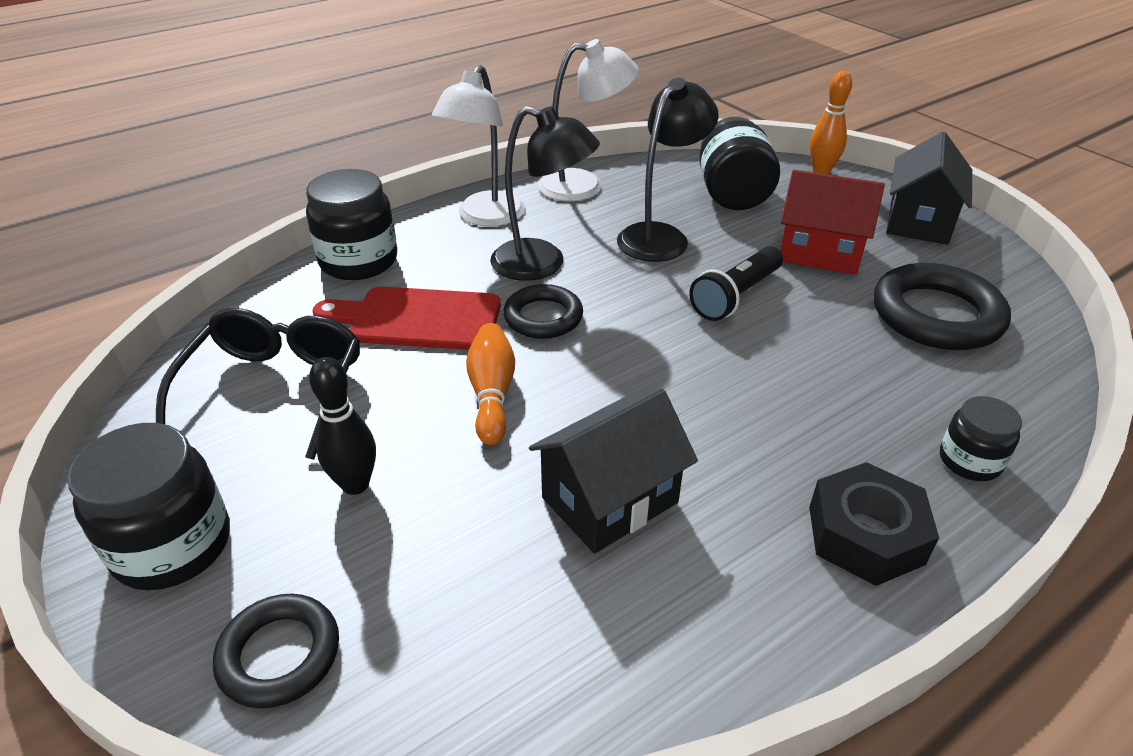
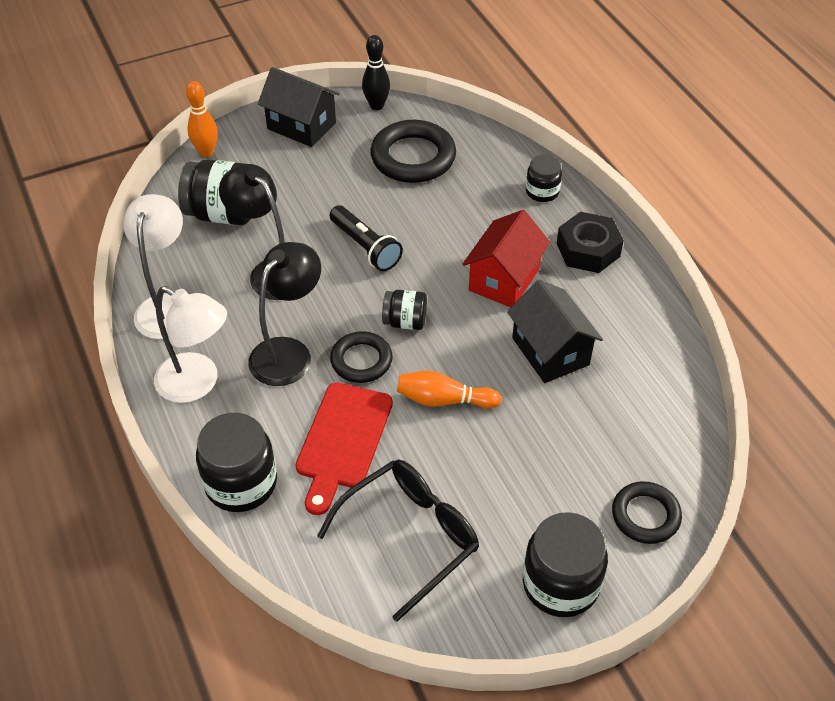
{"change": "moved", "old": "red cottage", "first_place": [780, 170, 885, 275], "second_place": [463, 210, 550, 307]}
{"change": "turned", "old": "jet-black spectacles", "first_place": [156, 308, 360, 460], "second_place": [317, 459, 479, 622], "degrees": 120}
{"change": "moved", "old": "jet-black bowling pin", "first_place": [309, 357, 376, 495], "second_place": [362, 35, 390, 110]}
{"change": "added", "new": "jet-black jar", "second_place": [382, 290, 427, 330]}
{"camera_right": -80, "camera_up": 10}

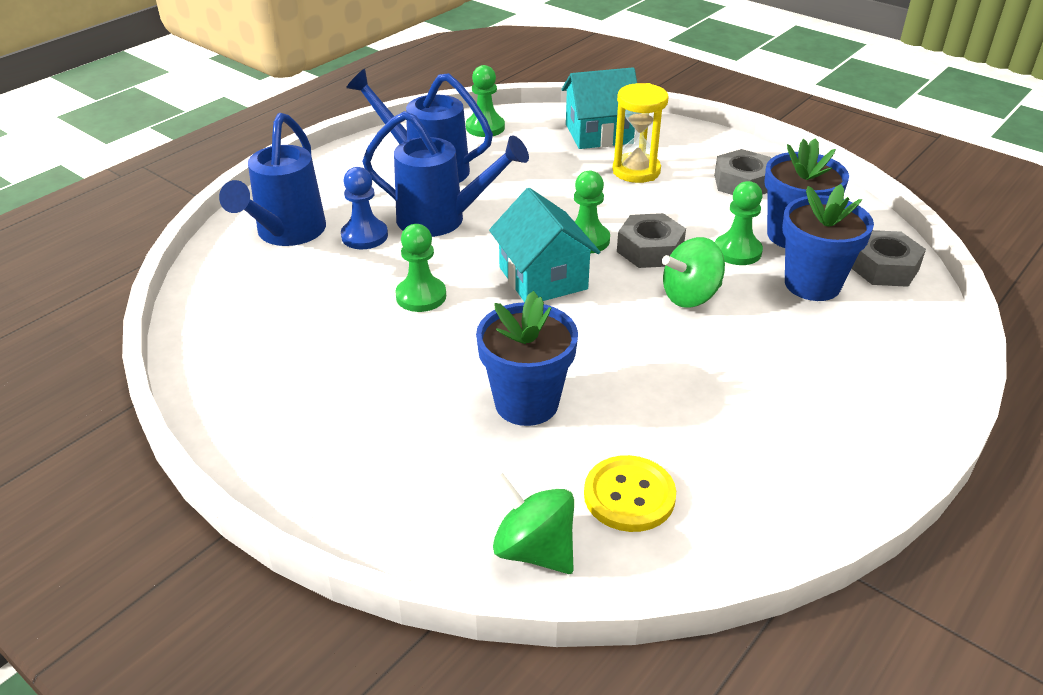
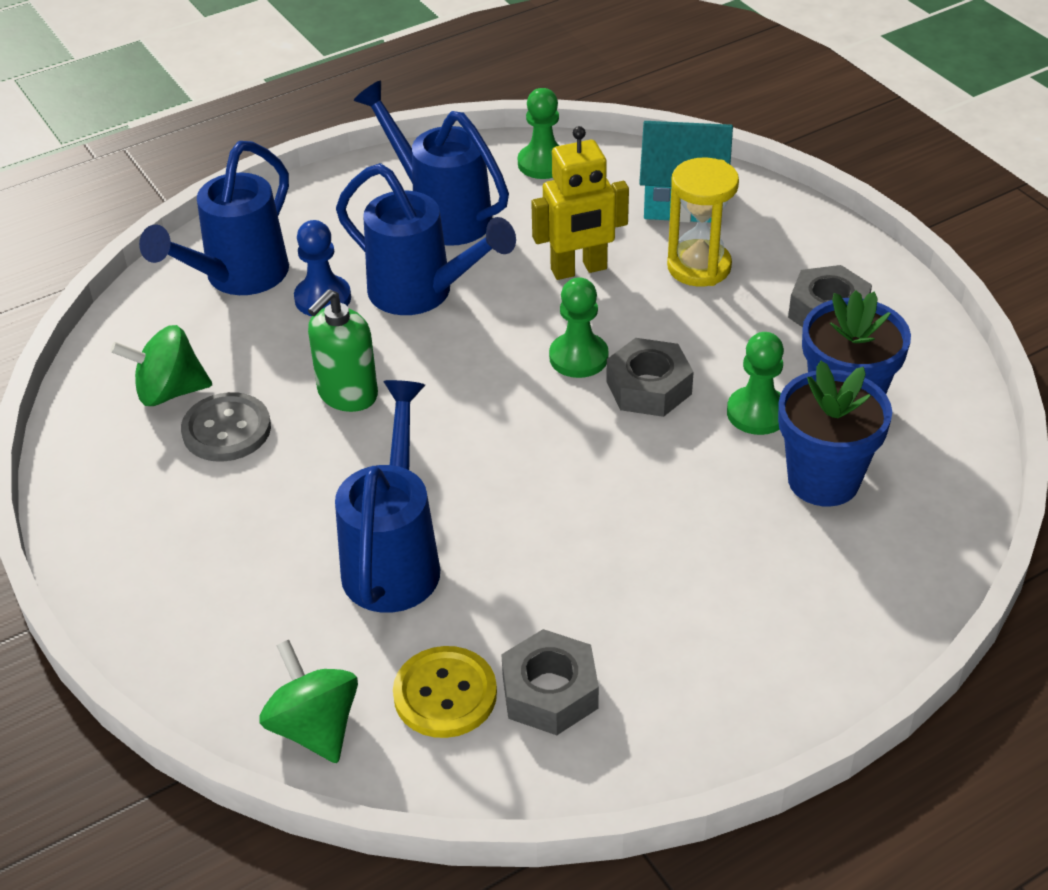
{"change": "removed", "old": "teal cottage", "first_place": [489, 188, 600, 302]}
{"change": "replaced", "old": "green chess pawn", "new": "green soap pump", "first_place": [395, 224, 446, 312], "second_place": [308, 289, 378, 412]}
{"change": "moved", "old": "ash-grey nut", "first_place": [852, 230, 926, 287], "second_place": [501, 629, 599, 735]}
{"change": "moved", "old": "green toy top", "first_place": [662, 237, 725, 308], "second_place": [110, 325, 212, 406]}
{"change": "replaced", "old": "royal blue plant pot", "new": "royal blue sprinkling can", "first_place": [476, 291, 578, 426], "second_place": [335, 380, 440, 613]}
{"change": "added", "new": "yellow robot figure", "second_place": [531, 126, 629, 280]}
{"change": "added", "new": "ash-grey sewing button", "second_place": [181, 392, 271, 462]}
{"camera_right": 20, "camera_up": 5}

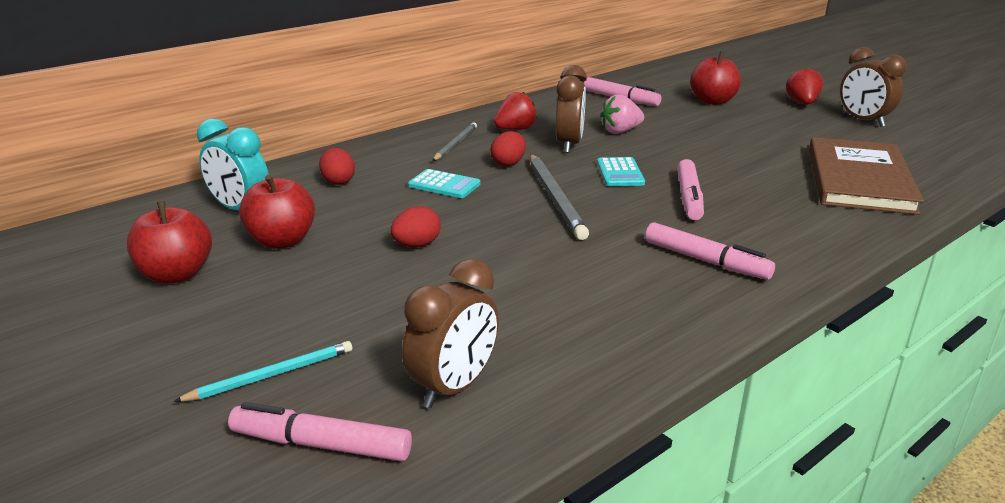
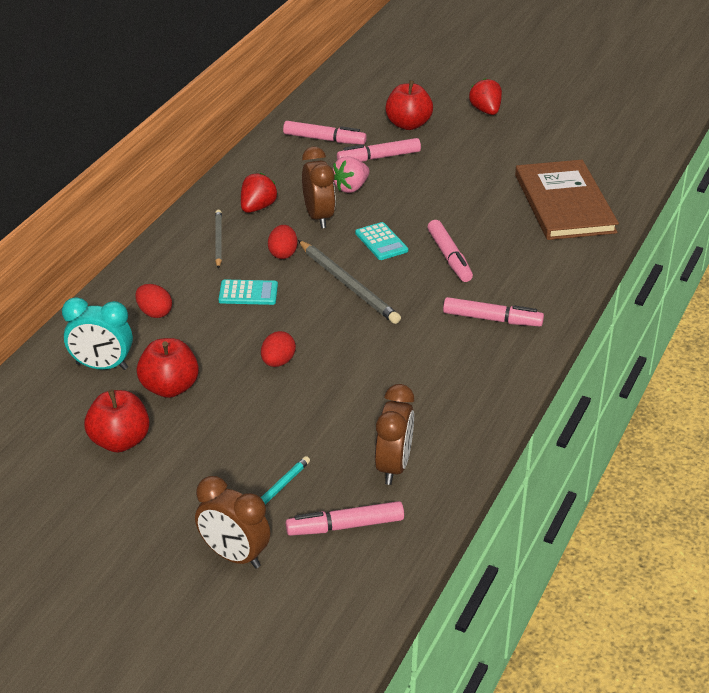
{"change": "moved", "old": "dark brown bedside clock", "first_place": [840, 47, 907, 127], "second_place": [195, 476, 270, 569]}
{"change": "added", "new": "rose-pink felt pen", "second_place": [337, 138, 421, 162]}
{"camera_right": -25, "camera_up": 10}

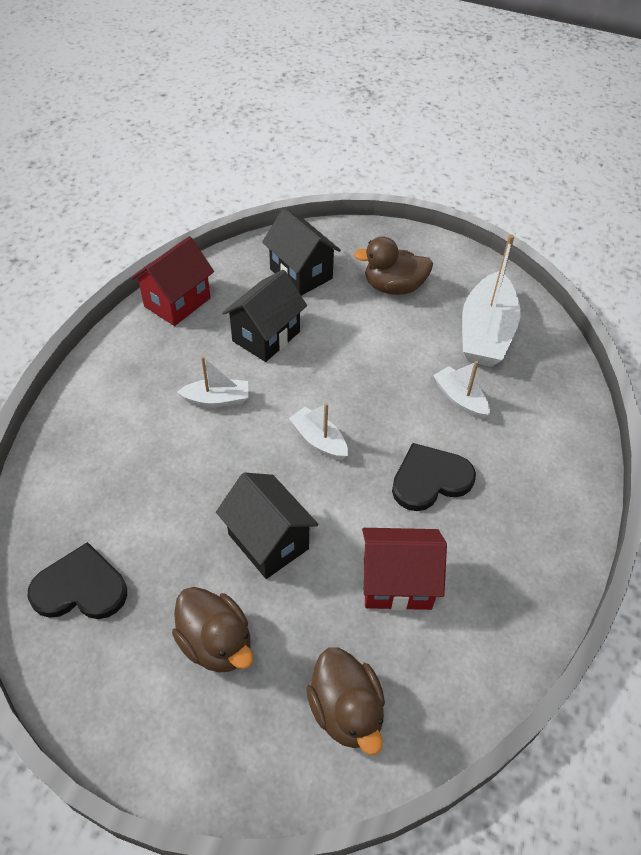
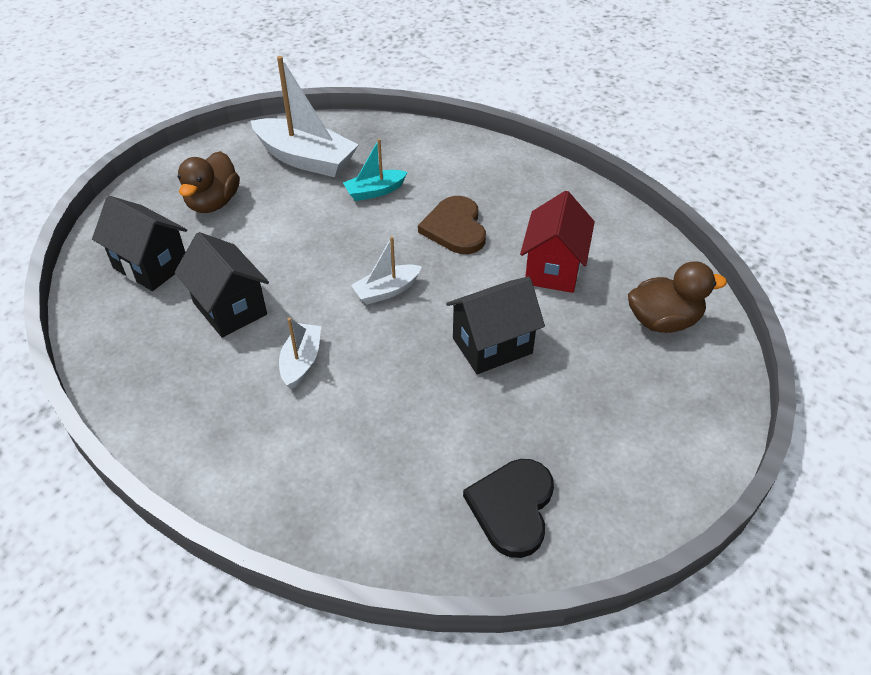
{"change": "turned", "old": "jet-black cottage", "first_place": [262, 208, 341, 296], "second_place": [92, 196, 187, 291], "degrees": 60}
{"change": "removed", "old": "red cottage", "first_place": [131, 236, 214, 326]}
{"change": "recoloured", "old": "pure white toy boat", "new": "teal toy boat", "first_place": [433, 361, 490, 419], "second_place": [343, 139, 407, 201]}
{"change": "recoloured", "old": "jet-black heart shape", "new": "dark brown heart shape", "first_place": [392, 443, 476, 511], "second_place": [418, 196, 486, 254]}
{"change": "removed", "old": "dark brown duck", "first_place": [172, 587, 253, 673]}
{"camera_right": -75, "camera_up": -5}

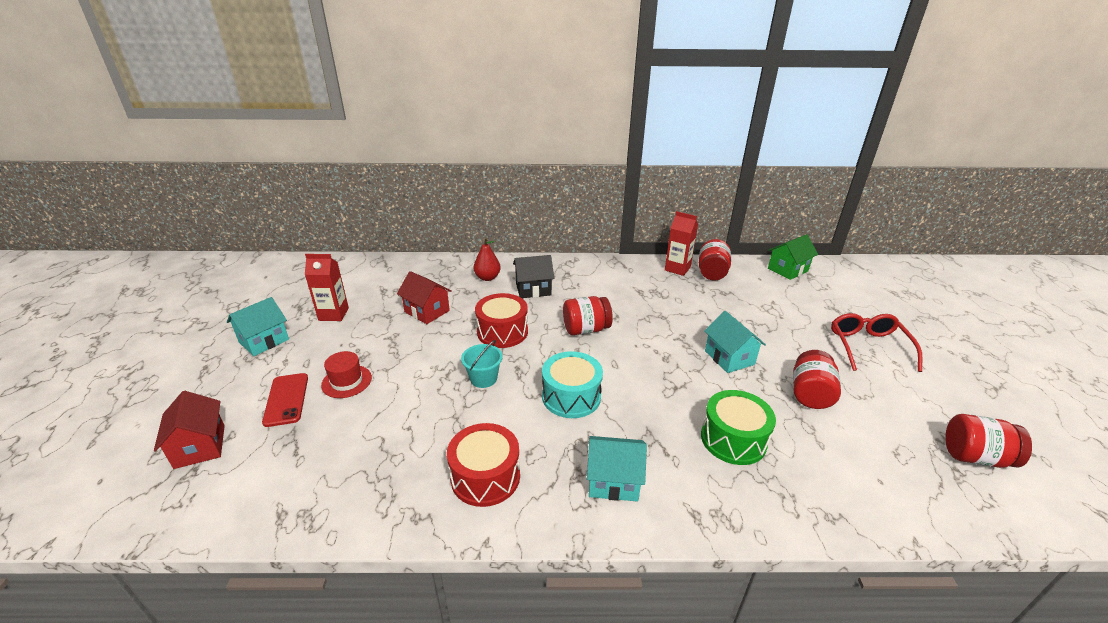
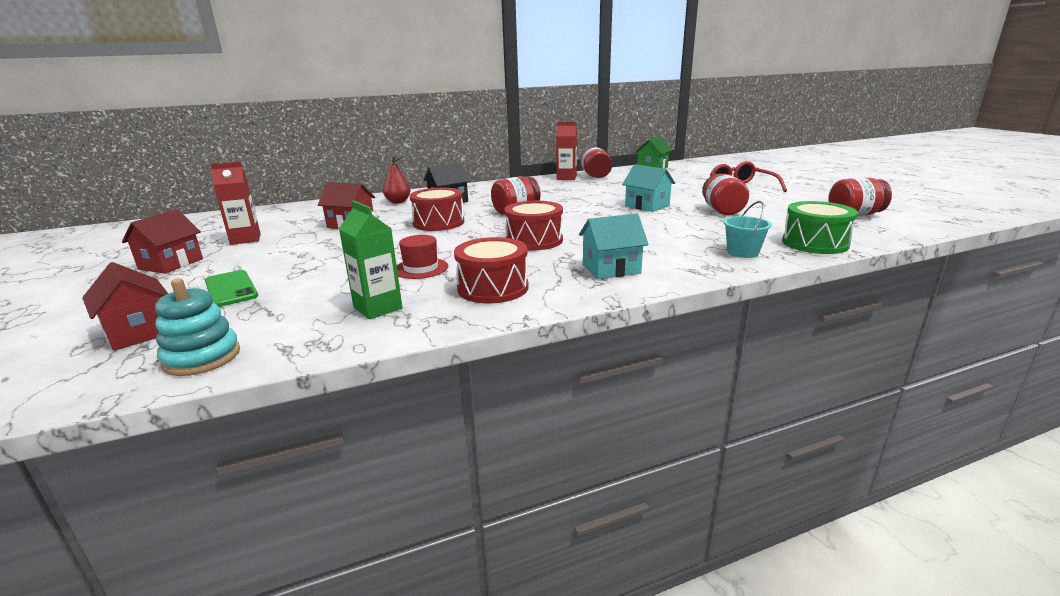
{"change": "recoloured", "old": "teal cottage", "new": "red cottage", "first_place": [227, 297, 289, 356], "second_place": [122, 209, 203, 274]}
{"change": "moved", "old": "teal sand bucket", "first_place": [461, 340, 503, 388], "second_place": [723, 201, 772, 258]}
{"change": "moved", "old": "red tall hat", "first_place": [321, 351, 372, 398], "second_place": [397, 235, 448, 279]}
{"change": "recoloured", "old": "teal snare drum", "new": "red snare drum", "first_place": [542, 351, 603, 418], "second_place": [504, 201, 563, 250]}
{"change": "recoloured", "old": "red phone", "new": "green phone", "first_place": [262, 373, 308, 427], "second_place": [205, 270, 258, 307]}
{"change": "moved", "old": "green snare drum", "first_place": [701, 390, 776, 465], "second_place": [782, 201, 858, 254]}
{"change": "added", "new": "green carton", "second_place": [339, 201, 403, 319]}
{"change": "added", "new": "teal stacking rings", "second_place": [155, 278, 240, 376]}
{"camera_right": -20, "camera_up": -10}

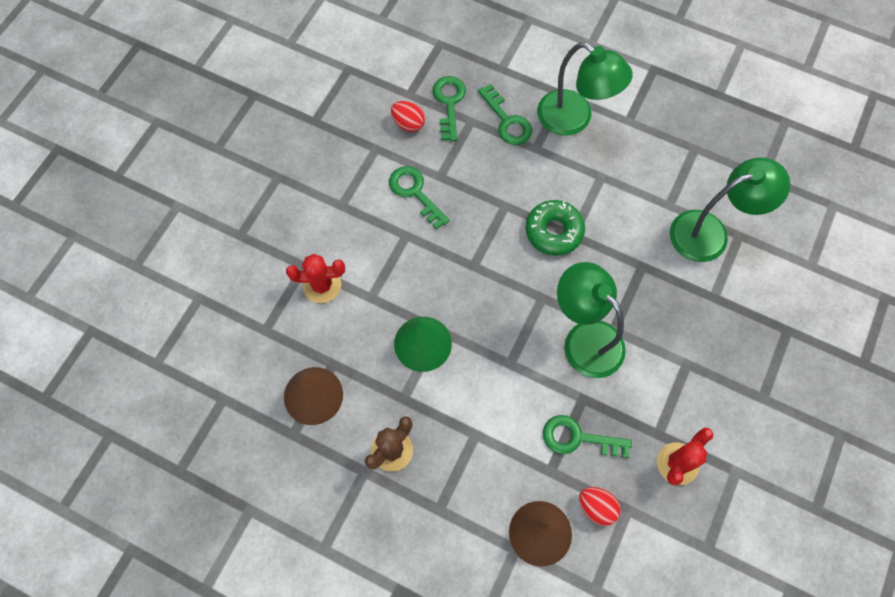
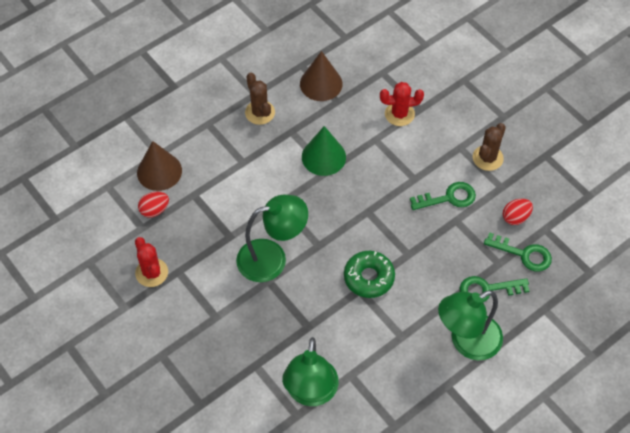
{"change": "turned", "old": "red saguaro cactus", "first_place": [286, 254, 345, 303], "second_place": [380, 82, 424, 126], "degrees": 60}
{"change": "removed", "old": "green key", "first_place": [543, 415, 632, 458]}
{"change": "added", "new": "dark brown saguaro cactus", "second_place": [473, 123, 506, 171]}
{"camera_right": 115, "camera_up": -10}

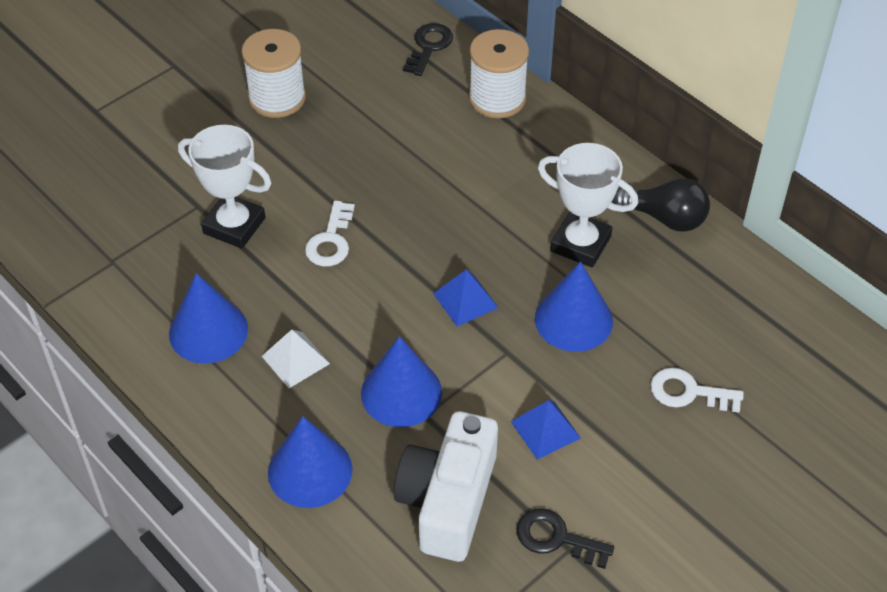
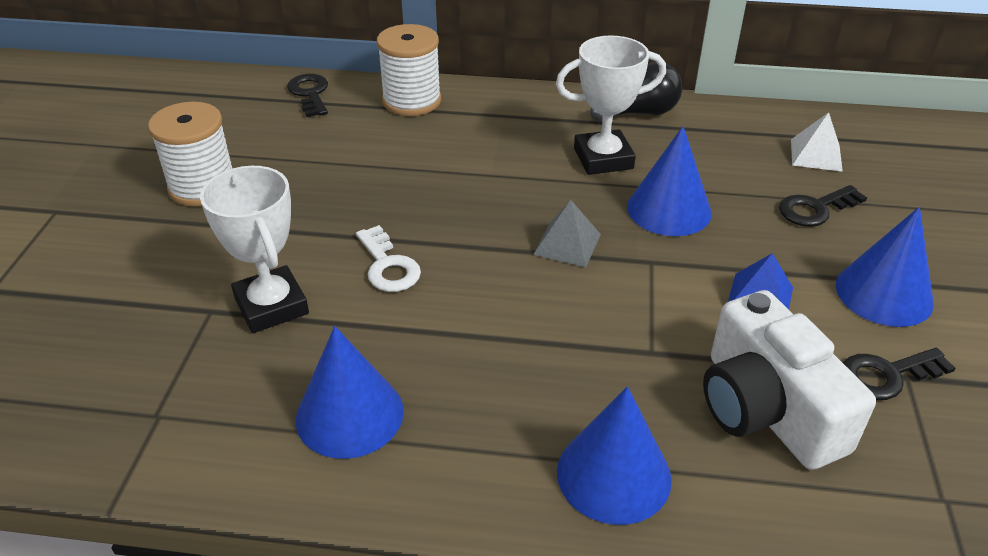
{"change": "turned", "old": "pure white trophy", "first_place": [178, 125, 271, 249], "second_place": [200, 166, 309, 333], "degrees": 75}
{"change": "recoloured", "old": "royal blue pyramid", "new": "ash-grey pyramid", "first_place": [433, 270, 498, 326], "second_place": [533, 200, 601, 267]}
{"change": "moved", "old": "pure white pyramid", "first_place": [262, 330, 330, 388], "second_place": [791, 112, 843, 172]}
{"change": "moved", "old": "royal blue solid cone", "first_place": [361, 336, 442, 427], "second_place": [836, 207, 934, 327]}
{"change": "recoloured", "old": "pure white key", "new": "jet-black key", "first_place": [650, 368, 744, 413], "second_place": [779, 185, 867, 227]}
{"camera_right": -40, "camera_up": -10}

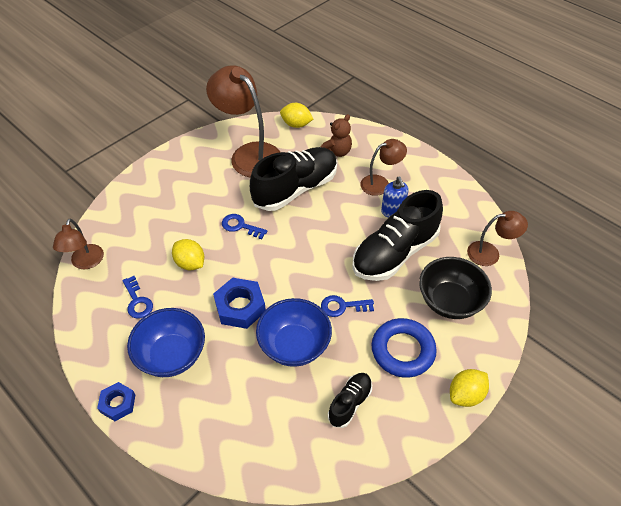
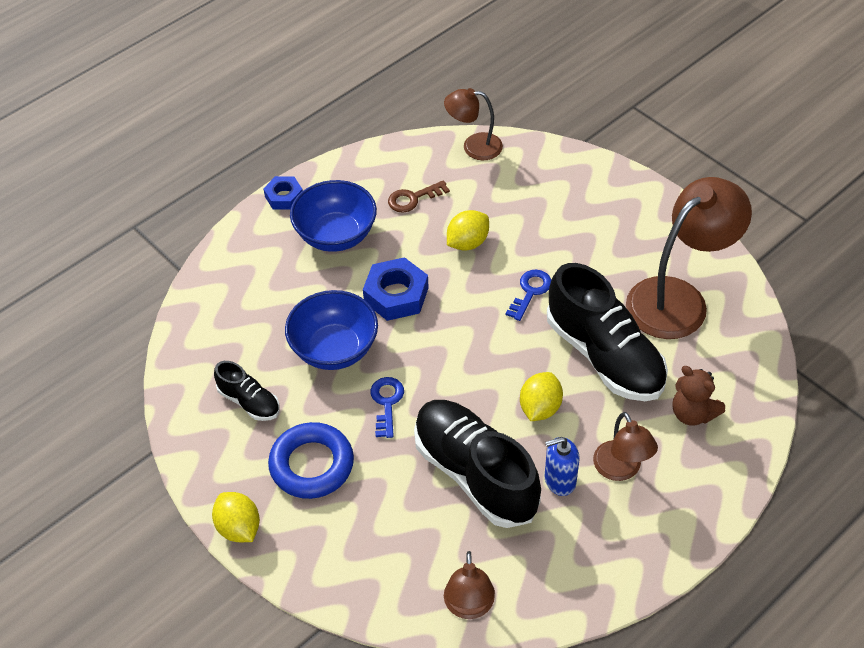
{"change": "moved", "old": "yellow lemon", "first_place": [280, 103, 313, 128], "second_place": [520, 372, 563, 421]}
{"change": "removed", "old": "jet-black deep dish", "first_place": [419, 257, 492, 319]}
{"change": "recoloured", "old": "royal blue key", "new": "dark brown key", "first_place": [122, 276, 153, 319], "second_place": [388, 180, 450, 213]}
{"camera_right": 95, "camera_up": 0}

